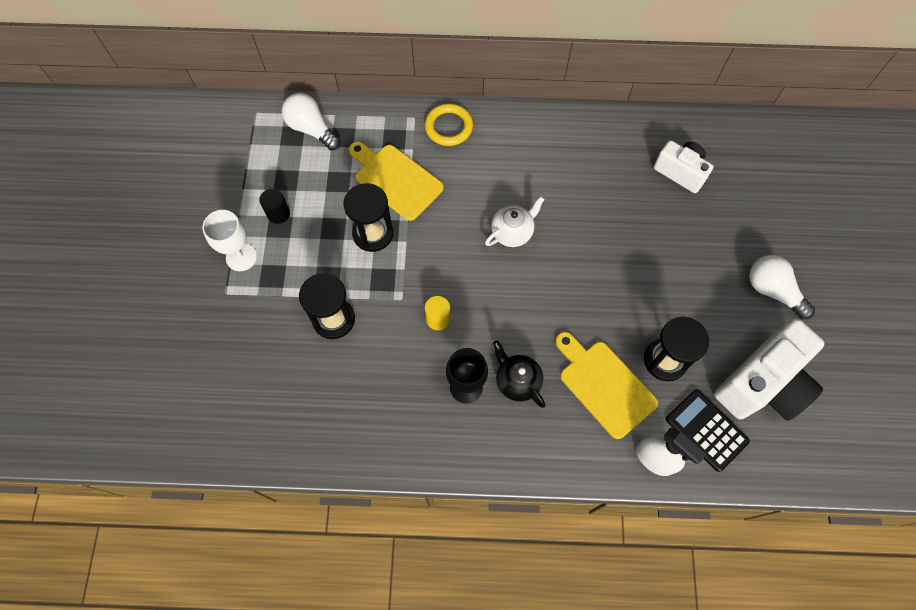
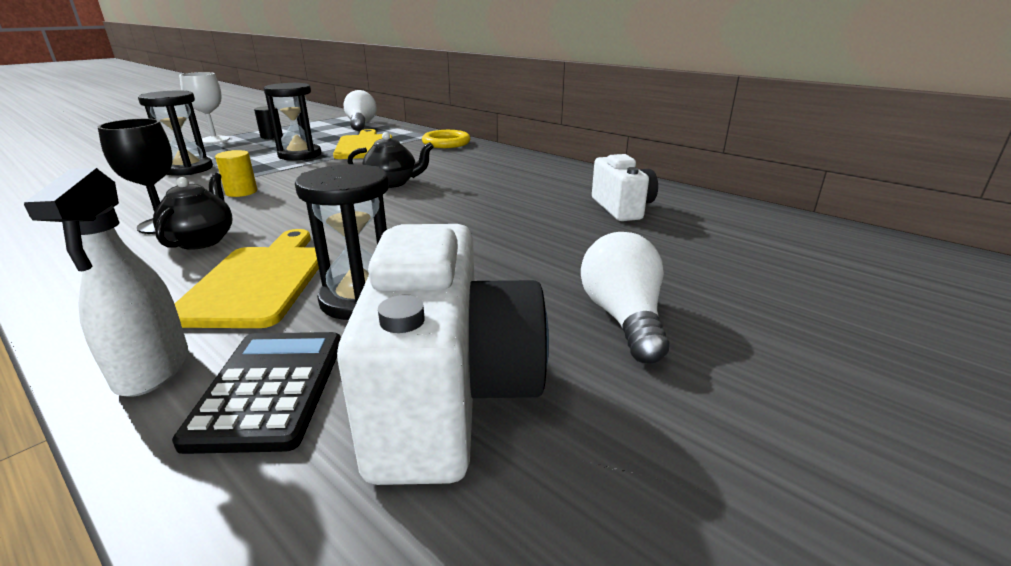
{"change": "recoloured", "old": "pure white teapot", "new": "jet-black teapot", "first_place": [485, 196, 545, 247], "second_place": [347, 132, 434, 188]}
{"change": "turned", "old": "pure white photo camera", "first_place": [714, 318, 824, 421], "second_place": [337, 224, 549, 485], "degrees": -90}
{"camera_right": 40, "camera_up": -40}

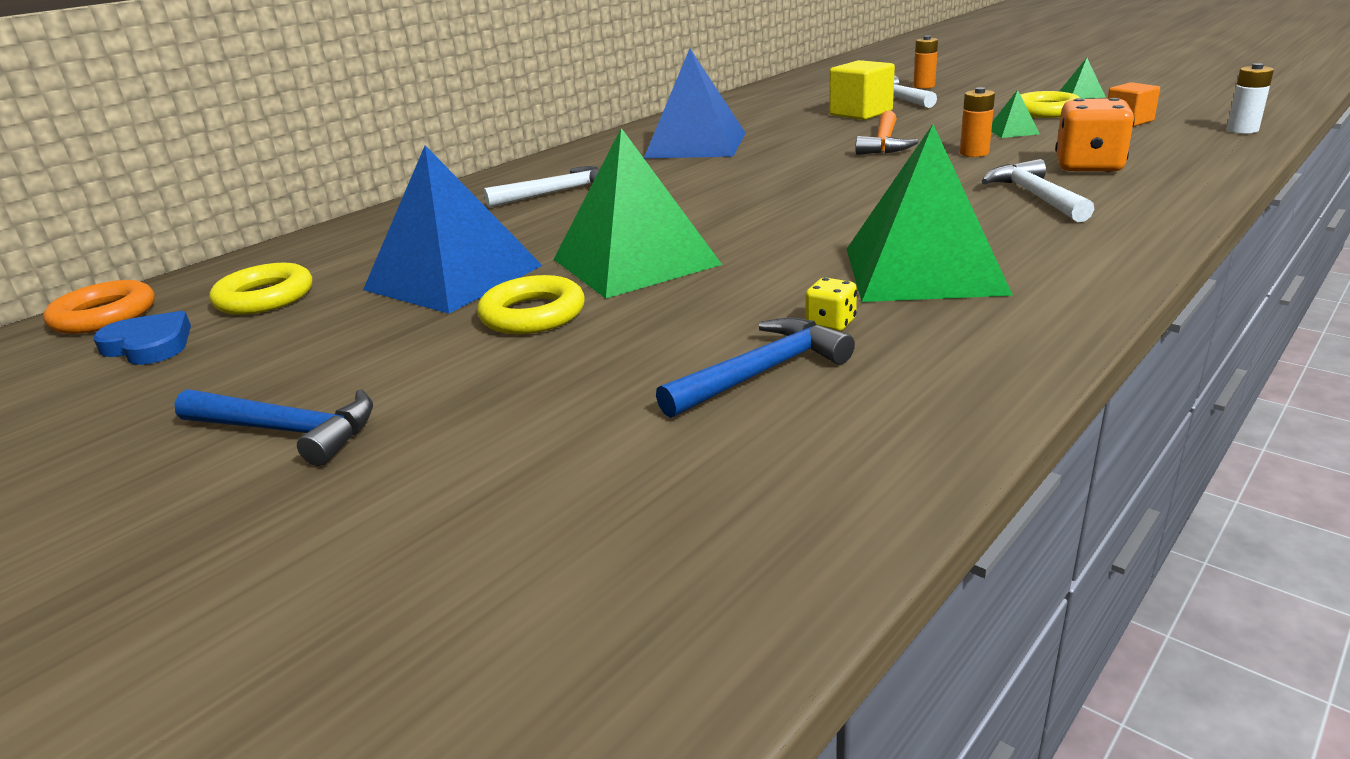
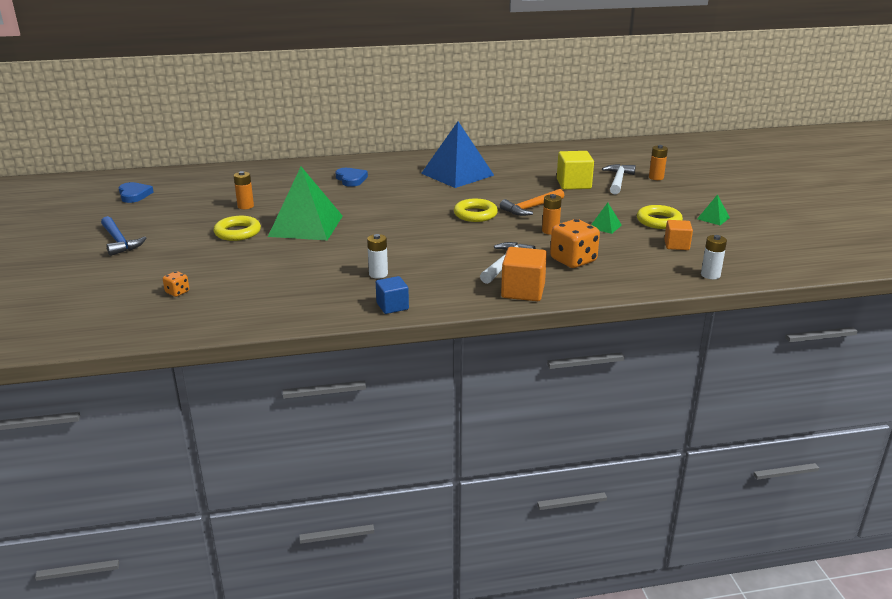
{"change": "replaced", "old": "green pyramid", "new": "pure white power cell", "first_place": [847, 124, 1013, 302], "second_place": [367, 234, 388, 279]}
{"change": "replaced", "old": "royal blue pyramid", "new": "bright orange power cell", "first_place": [363, 145, 543, 314], "second_place": [234, 171, 254, 209]}
{"change": "replaced", "old": "pure white claw hammer", "new": "royal blue heart shape", "first_place": [483, 166, 599, 208], "second_place": [336, 168, 368, 187]}
{"change": "moved", "old": "yellow ring", "first_place": [209, 263, 312, 315], "second_place": [454, 199, 498, 222]}
{"change": "removed", "old": "yellow game die", "first_place": [805, 278, 857, 331]}
{"change": "removed", "old": "bright orange ring", "first_place": [43, 280, 155, 334]}
{"change": "removed", "old": "royal blue claw hammer", "first_place": [656, 318, 855, 418]}
{"change": "added", "new": "bright orange solid cube", "second_place": [501, 247, 547, 301]}
{"change": "added", "new": "bright orange game die", "second_place": [163, 271, 189, 297]}
{"change": "added", "new": "royal blue solid cube", "second_place": [376, 276, 409, 314]}
{"camera_right": 35, "camera_up": 0}

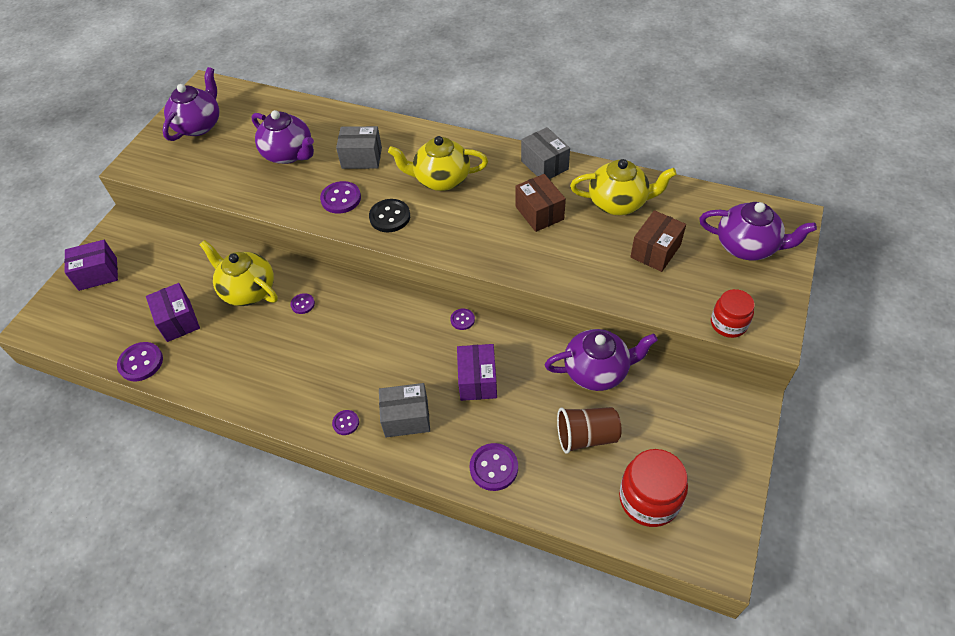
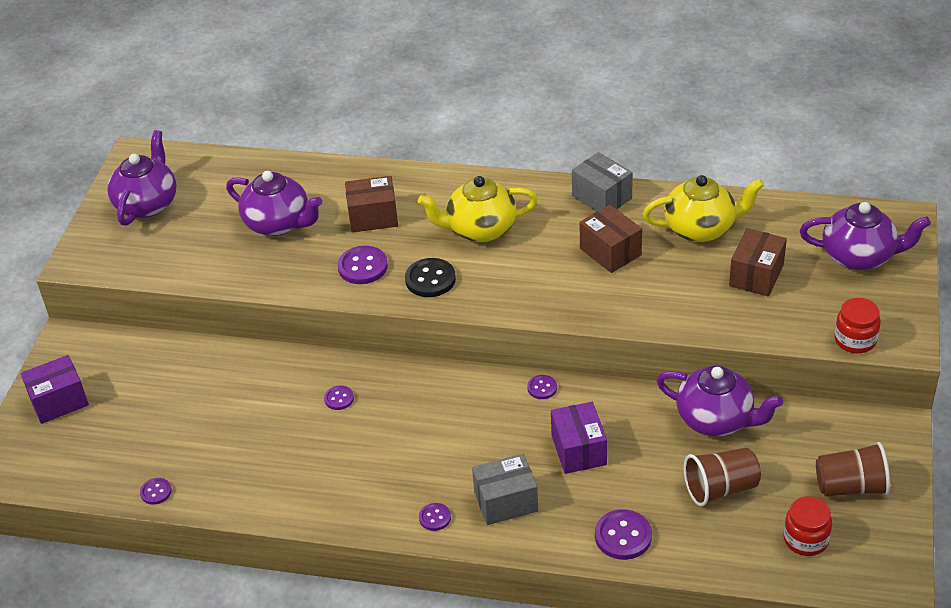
{"change": "recoloured", "old": "ash-grey package", "new": "dark brown package", "first_place": [336, 126, 382, 169], "second_place": [345, 176, 398, 232]}
{"change": "removed", "old": "yellow teapot", "first_place": [199, 240, 278, 306]}
{"change": "removed", "old": "purple package", "first_place": [146, 283, 200, 342]}
{"change": "turned", "old": "purple teapot", "first_place": [545, 329, 658, 391], "second_place": [656, 366, 783, 436], "degrees": 45}
{"change": "resized", "old": "purple sewing button", "first_place": [117, 342, 163, 381], "second_place": [140, 478, 172, 505], "factor": 0.57}
{"change": "resized", "old": "red jar", "first_place": [619, 449, 688, 527], "second_place": [784, 496, 832, 556], "factor": 0.65}
{"change": "added", "new": "dark brown cup", "second_place": [816, 442, 890, 497]}
{"camera_right": -10, "camera_up": -10}

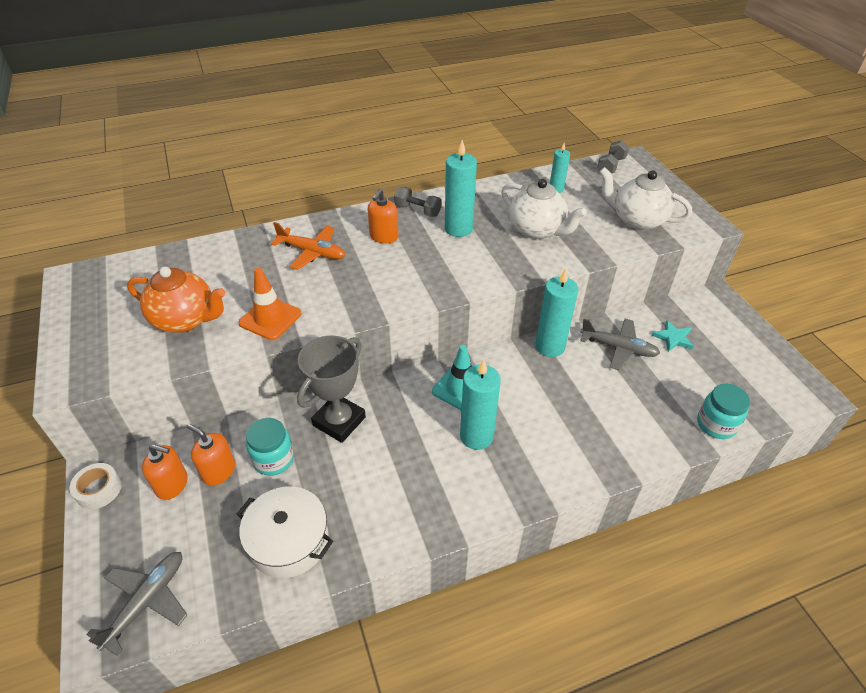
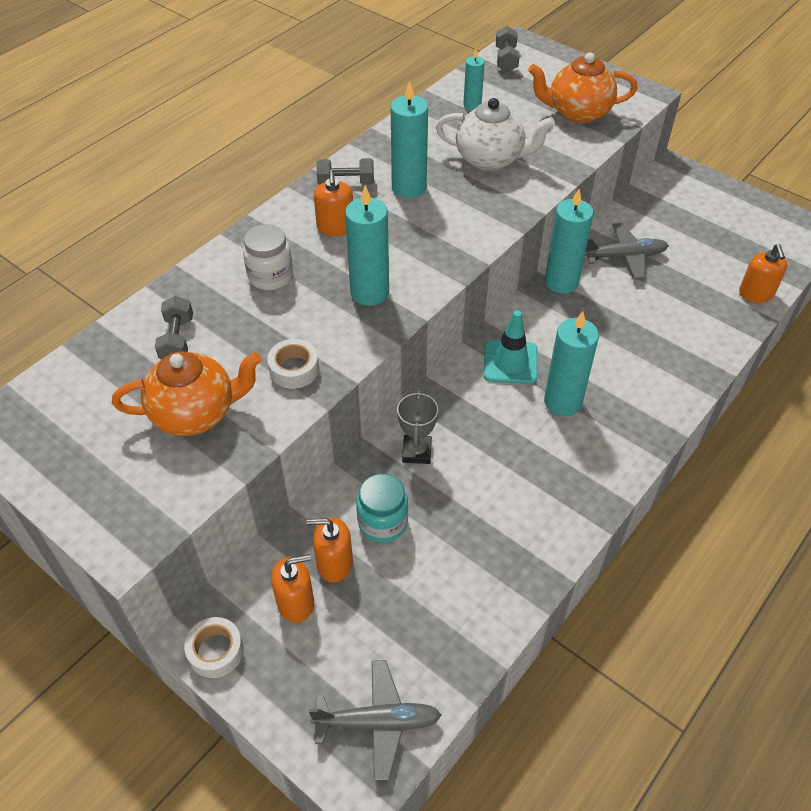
{"change": "recoloured", "old": "pure white teapot", "new": "bright orange teapot", "first_place": [599, 167, 692, 230], "second_place": [528, 52, 638, 124]}
{"change": "replaced", "old": "bright orange plane", "new": "pure white jar", "first_place": [271, 222, 345, 270], "second_place": [243, 224, 293, 290]}
{"change": "replaced", "old": "bright orange road cone", "new": "pure white sticky tape", "first_place": [238, 267, 301, 340], "second_place": [267, 339, 319, 389]}
{"change": "removed", "old": "teal star shape", "first_place": [652, 320, 694, 352]}
{"change": "resized", "old": "ash-grey trophy", "first_place": [297, 336, 366, 443], "second_place": [397, 390, 439, 464], "factor": 0.61}
{"change": "replaced", "old": "teal jar", "new": "bright orange soap pump", "first_place": [697, 384, 750, 439], "second_place": [739, 244, 787, 303]}
{"change": "removed", "old": "pure white pot", "first_place": [237, 486, 333, 578]}
{"change": "turned", "old": "ash-grey plane", "first_place": [86, 552, 188, 656], "second_place": [308, 660, 441, 781], "degrees": 90}
{"change": "added", "new": "teal candle", "second_place": [345, 185, 389, 306]}
{"change": "added", "new": "ash-grey free weight", "second_place": [155, 296, 193, 360]}
{"camera_right": -30, "camera_up": 5}

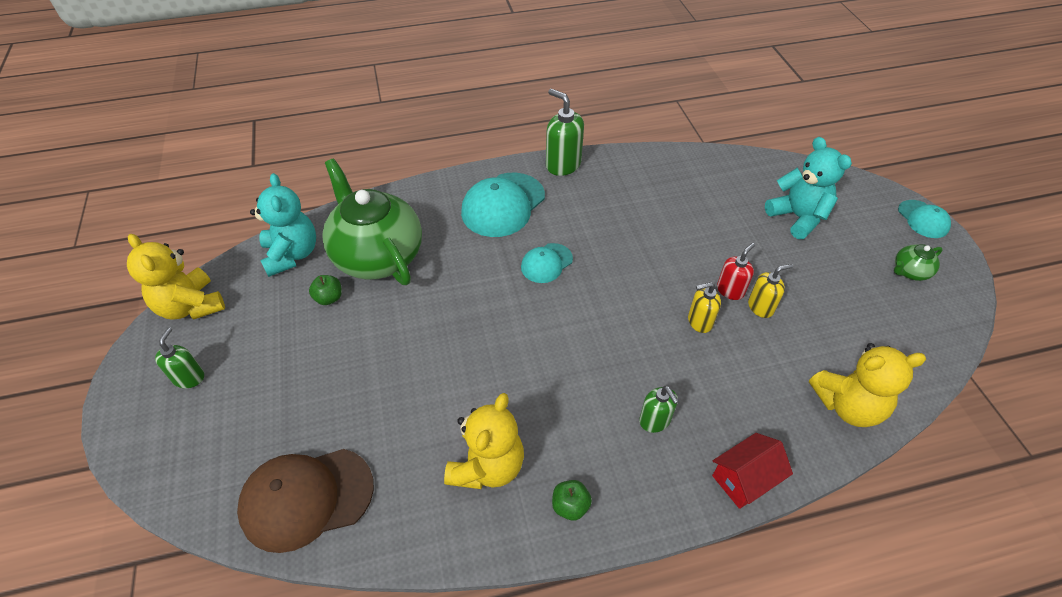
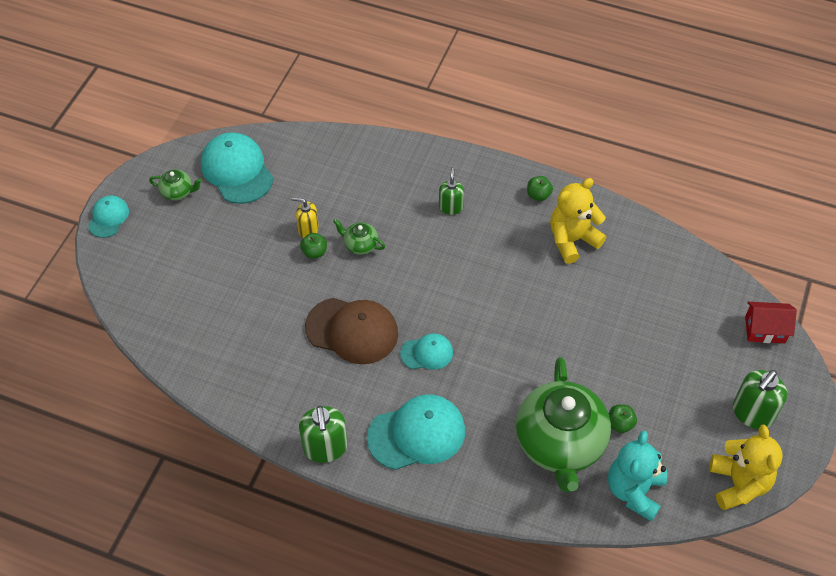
{"change": "removed", "old": "teal teddy bear", "first_place": [765, 137, 852, 239]}
{"change": "replaced", "old": "red soap pump", "new": "green apple", "first_place": [717, 243, 755, 300], "second_place": [300, 233, 327, 259]}
{"change": "replaced", "old": "yellow soap pump", "new": "green teapot", "first_place": [688, 282, 721, 333], "second_place": [333, 219, 385, 255]}
{"change": "resized", "old": "green soap pump", "first_place": [155, 327, 204, 388], "second_place": [733, 370, 788, 429], "factor": 1.6}
{"change": "removed", "old": "yellow teddy bear", "first_place": [809, 343, 926, 427]}
{"change": "moved", "old": "red cottage", "first_place": [712, 433, 793, 509], "second_place": [745, 302, 797, 343]}
{"change": "moved", "old": "dark brown baseball cap", "first_place": [237, 449, 374, 553], "second_place": [305, 298, 398, 364]}
{"change": "added", "new": "teal baseball cap", "second_place": [201, 132, 274, 204]}
{"camera_right": -145, "camera_up": 5}

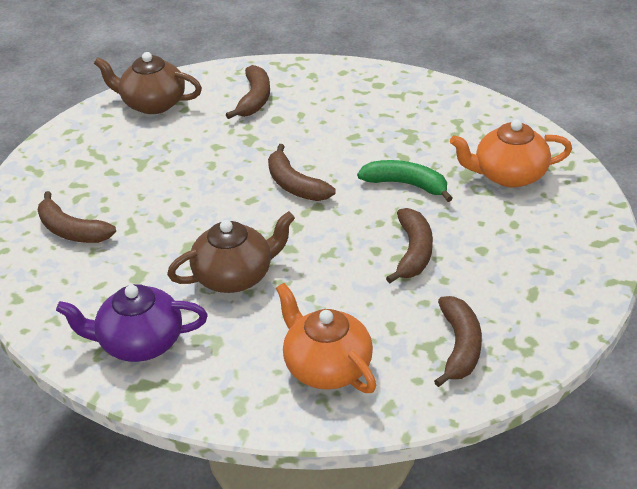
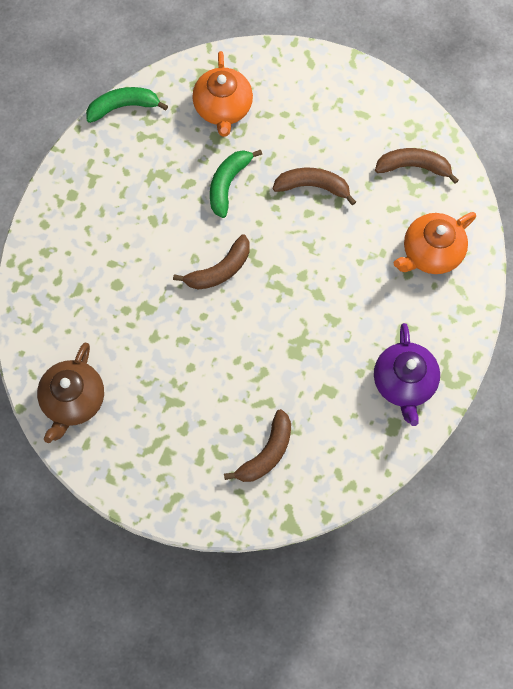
{"change": "removed", "old": "dark brown banana fruit", "first_place": [226, 65, 270, 119]}
{"change": "removed", "old": "dark brown teapot", "first_place": [167, 211, 295, 293]}
{"change": "added", "new": "green banana fruit", "second_place": [86, 87, 168, 123]}
{"camera_right": -90, "camera_up": 30}

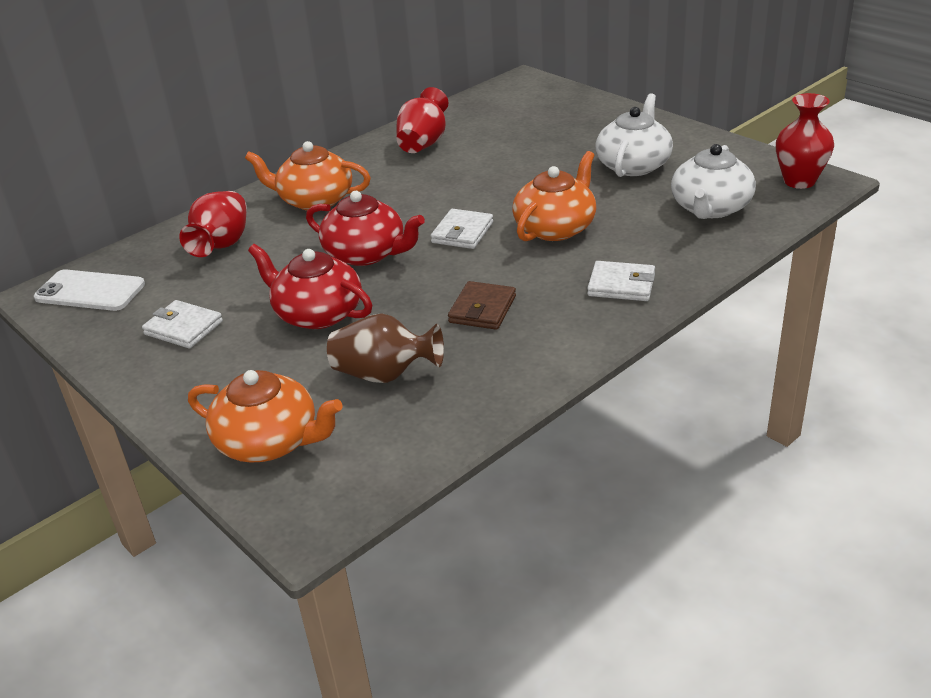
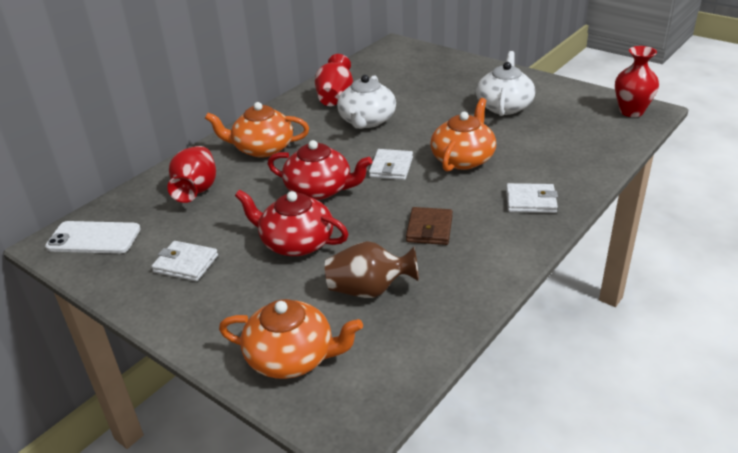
{"change": "moved", "old": "pure white teapot", "first_place": [671, 144, 756, 219], "second_place": [337, 75, 396, 129]}
{"camera_right": -10, "camera_up": 0}

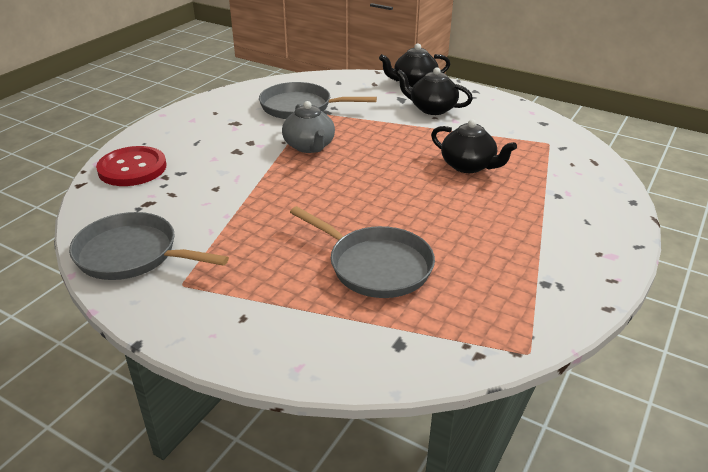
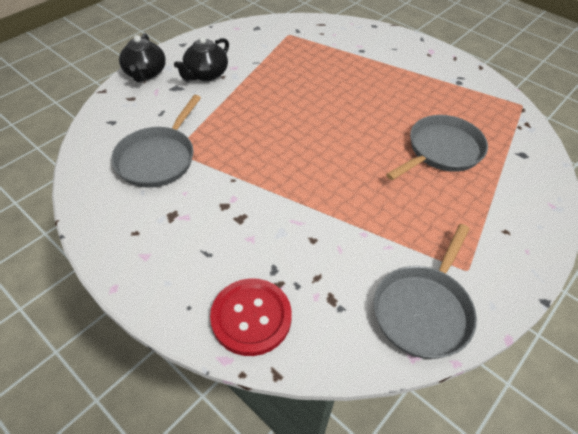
{"change": "removed", "old": "ash-grey teapot", "first_place": [282, 101, 335, 153]}
{"change": "removed", "old": "jet-black teapot", "first_place": [431, 119, 517, 173]}
{"camera_right": -80, "camera_up": 15}

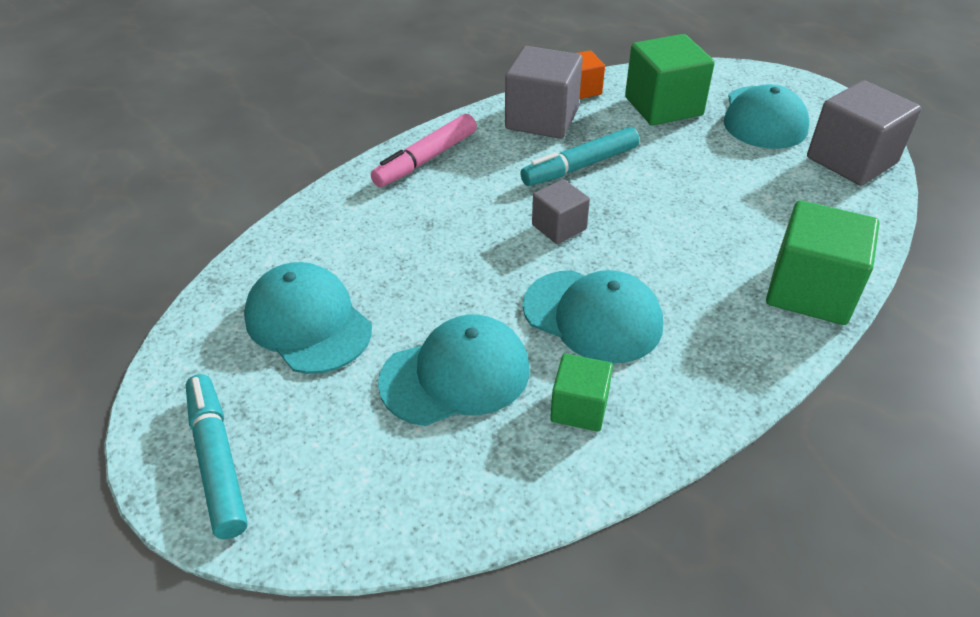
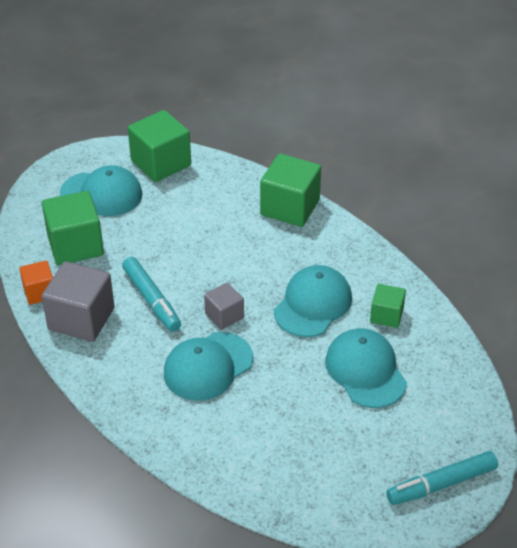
{"change": "recoloured", "old": "ash-grey solid cube", "new": "green solid cube", "first_place": [807, 80, 921, 186], "second_place": [128, 110, 191, 182]}
{"change": "removed", "old": "rose-pink felt pen", "first_place": [371, 114, 477, 187]}
{"change": "moved", "old": "teal baseball cap", "first_place": [244, 262, 372, 374], "second_place": [164, 332, 253, 401]}
{"camera_right": -90, "camera_up": 0}

